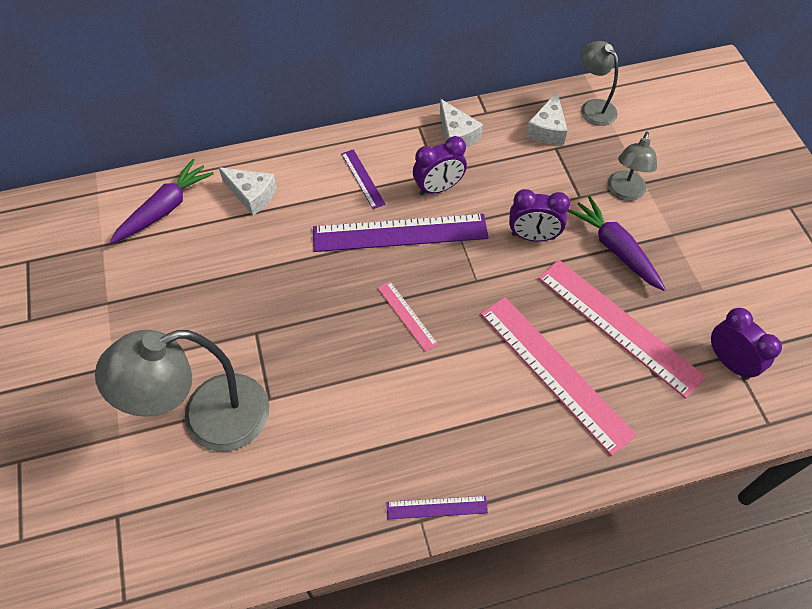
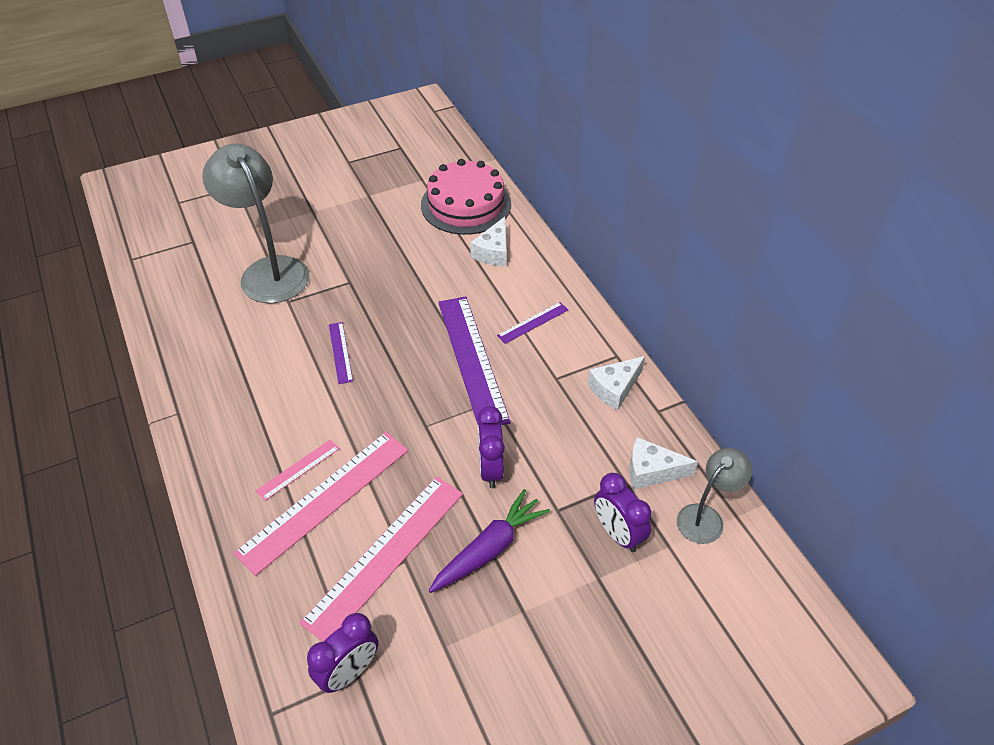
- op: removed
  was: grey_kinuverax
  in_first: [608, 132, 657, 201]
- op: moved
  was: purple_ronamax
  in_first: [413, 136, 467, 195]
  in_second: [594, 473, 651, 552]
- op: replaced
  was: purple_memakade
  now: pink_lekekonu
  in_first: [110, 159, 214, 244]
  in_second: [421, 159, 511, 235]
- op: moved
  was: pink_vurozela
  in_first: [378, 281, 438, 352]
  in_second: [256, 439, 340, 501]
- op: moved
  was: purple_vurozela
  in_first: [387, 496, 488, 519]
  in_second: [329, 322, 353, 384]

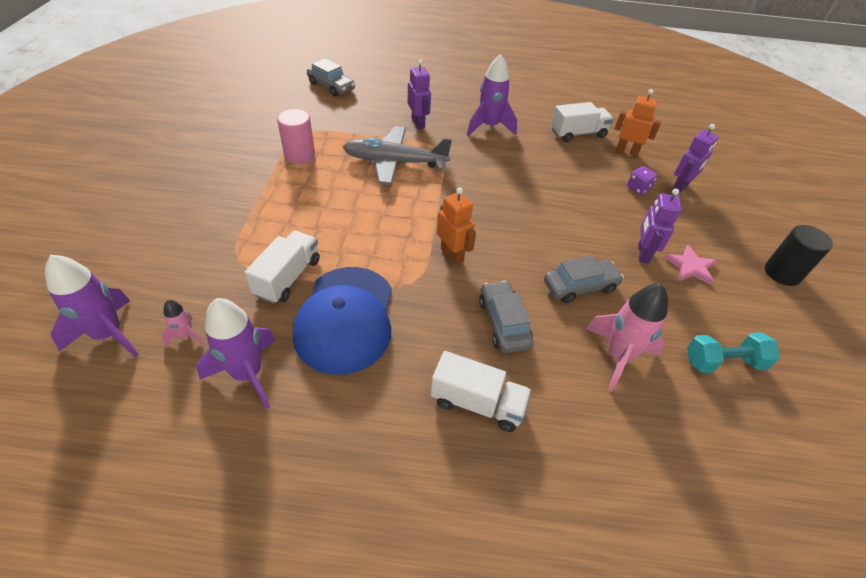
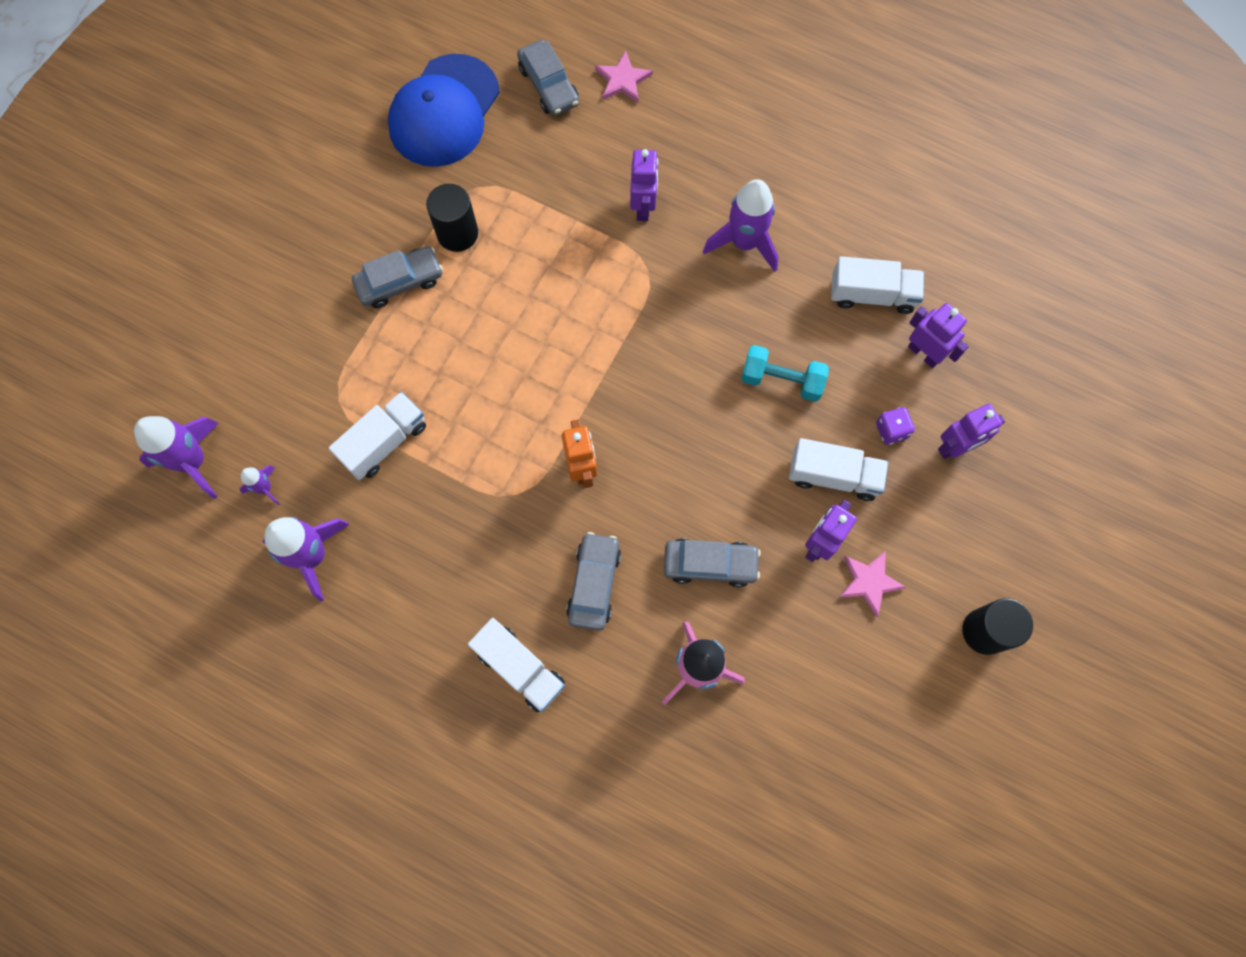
- op: recoloured
  was: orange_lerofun
  now: purple_lerofun
  in_first: [614, 89, 661, 157]
  in_second: [908, 303, 969, 368]
- op: recoloured
  was: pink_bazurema
  now: black_bazurema
  in_first: [277, 109, 315, 164]
  in_second: [426, 184, 478, 252]
- op: removed
  was: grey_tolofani
  in_first: [343, 126, 452, 185]
- op: moved
  was: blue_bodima
  in_first: [292, 267, 392, 375]
  in_second: [388, 54, 500, 167]
- op: recoloured
  was: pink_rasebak
  now: purple_rasebak
  in_first: [162, 300, 204, 346]
  in_second: [240, 465, 280, 505]
- op: moved
  was: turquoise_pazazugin
  in_first: [687, 332, 780, 373]
  in_second: [741, 345, 829, 402]
- op: added
  now: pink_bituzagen
  in_second: [595, 51, 653, 102]
- op: added
  now: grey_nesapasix
  in_second: [352, 246, 443, 308]
- op: added
  now: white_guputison
  in_second: [789, 438, 889, 501]

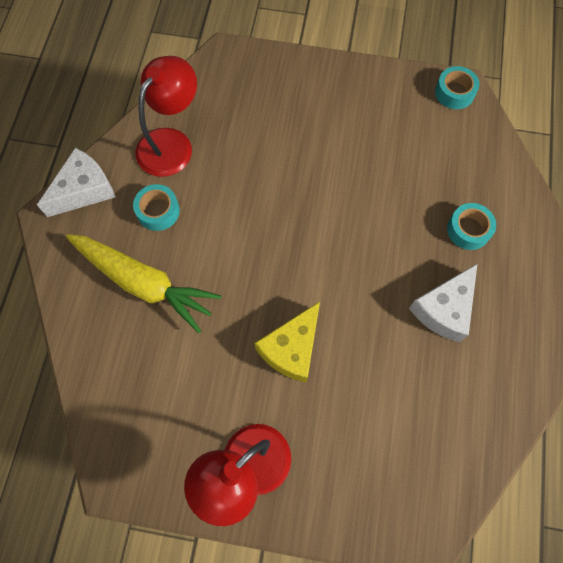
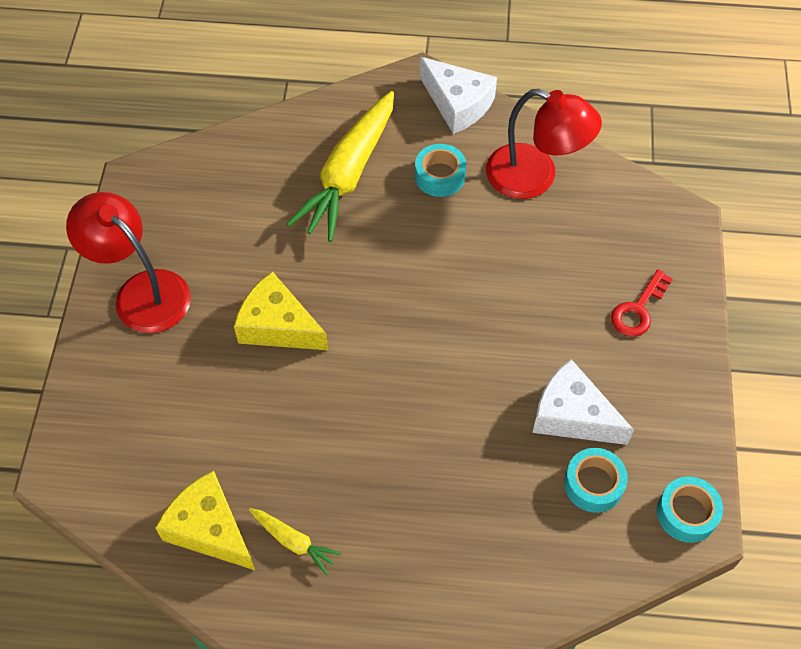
- op: moved
  was: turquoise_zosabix
  in_first: [447, 203, 496, 250]
  in_second: [564, 448, 628, 513]
- op: moved
  was: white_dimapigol
  in_first: [409, 263, 478, 342]
  in_second: [532, 359, 634, 445]
- op: added
  now: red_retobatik
  in_second: [611, 269, 673, 337]
- op: added
  now: yellow_dimapigol
  in_second: [155, 471, 255, 570]
- op: added
  now: yellow_memakade
  in_second: [249, 508, 341, 575]

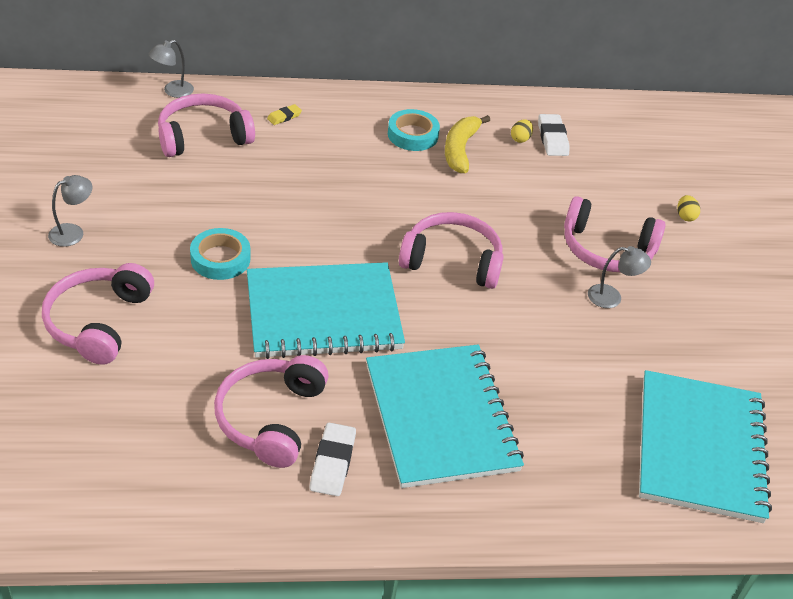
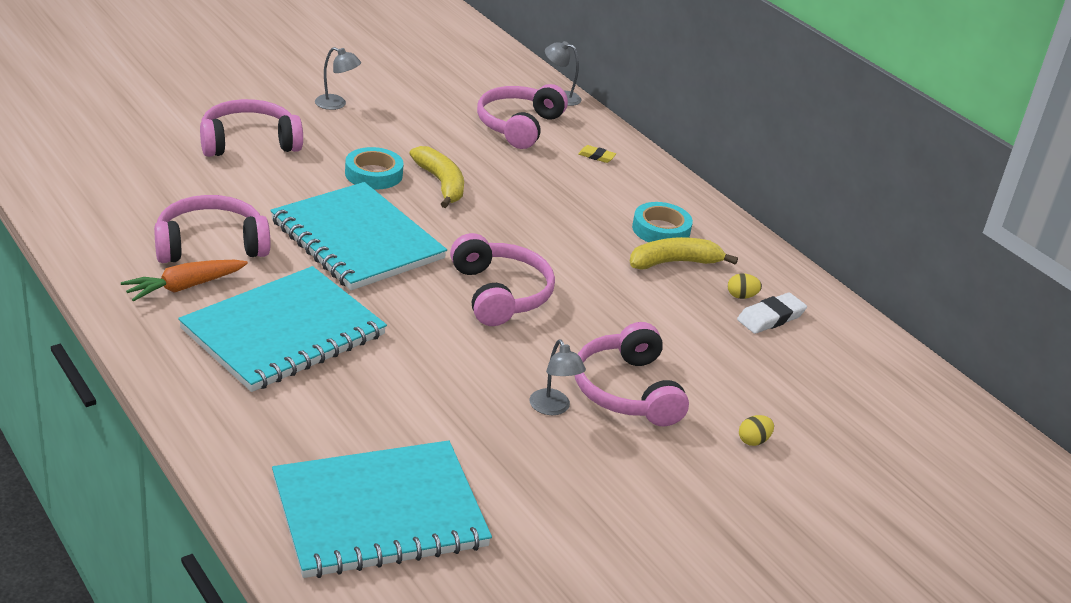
- op: turned
  was: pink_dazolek
  in_first: [158, 93, 255, 157]
  in_second: [477, 84, 568, 149]
  clockwise: -105
- op: replaced
  was: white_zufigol
  now: orange_memakade
  in_first: [310, 423, 356, 496]
  in_second: [121, 260, 248, 302]
- op: added
  now: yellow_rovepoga
  in_second: [409, 146, 464, 208]

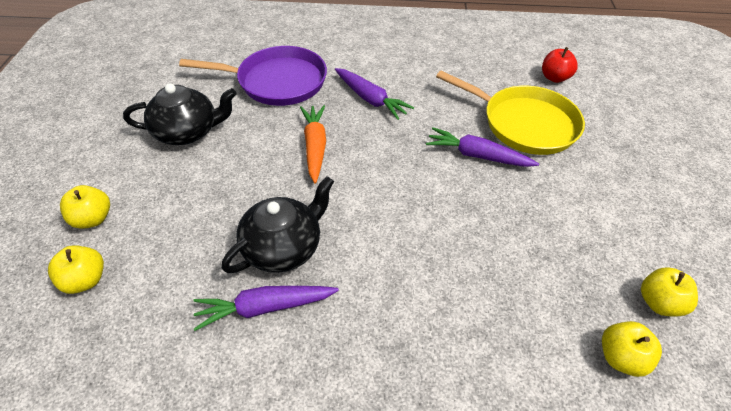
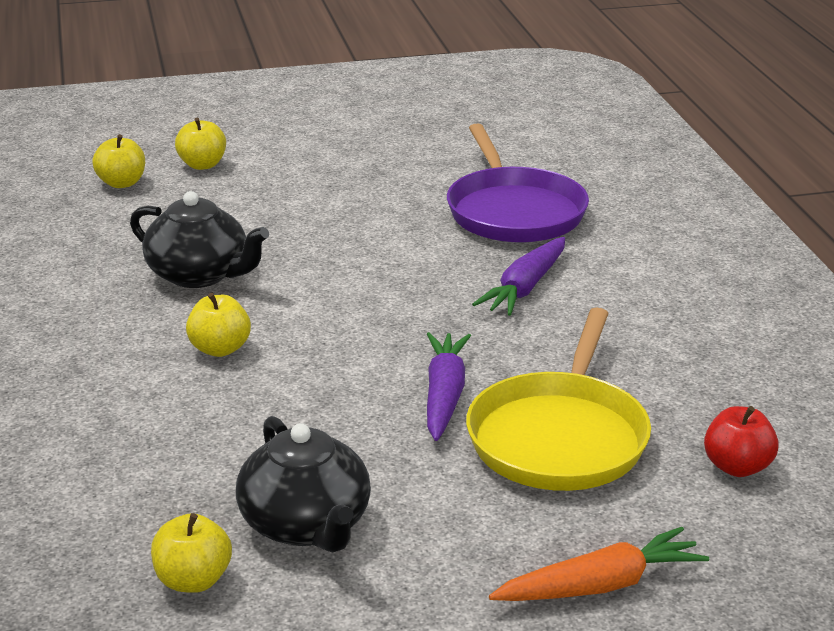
- op: moved
  was: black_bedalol
  in_first: [123, 83, 236, 145]
  in_second: [236, 416, 371, 553]
- op: moved
  was: orange_memakade
  in_first: [300, 105, 326, 184]
  in_second: [489, 527, 709, 601]
- op: removed
  was: purple_memakade
  in_first: [193, 286, 339, 331]
- op: moved
  was: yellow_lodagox
  in_first: [602, 321, 662, 377]
  in_second: [186, 293, 251, 357]

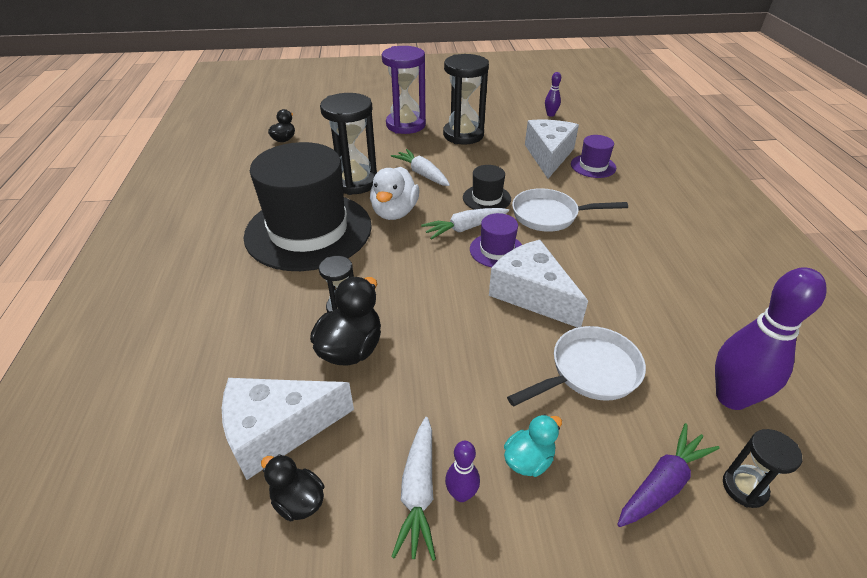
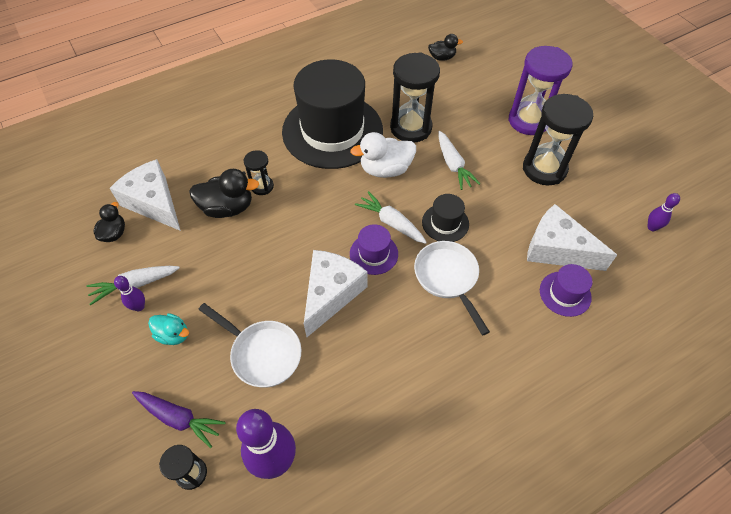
- op: turned
  was: white_dimapigol
  in_first: [525, 120, 579, 179]
  in_second: [527, 204, 617, 271]
  clockwise: -135
- op: turned
  was: white_memakade
  in_first: [391, 149, 450, 186]
  in_second: [438, 131, 480, 190]
  clockwise: 135

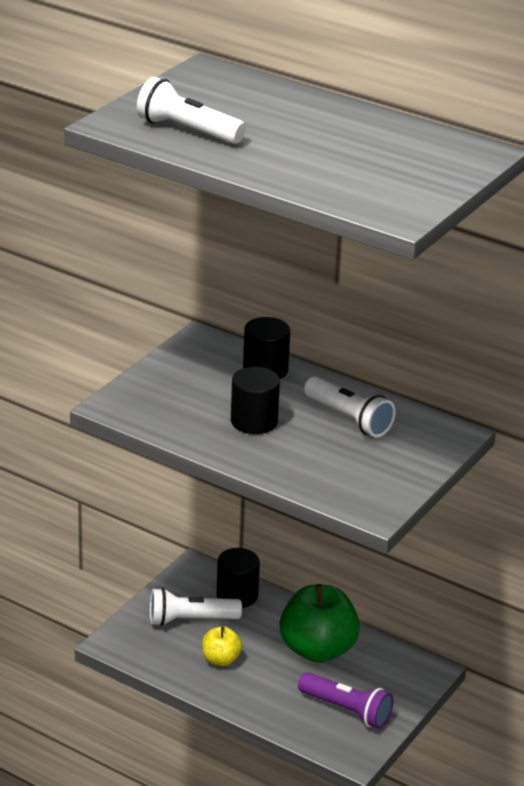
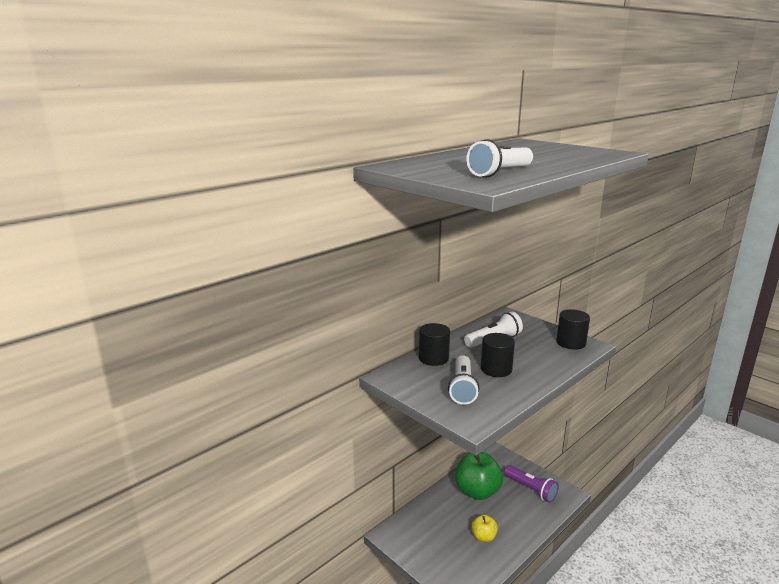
- op: moved
  was: black_bazurema
  in_first: [217, 548, 260, 608]
  in_second: [556, 309, 590, 349]
- op: moved
  was: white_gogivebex
  in_first: [150, 588, 242, 626]
  in_second: [448, 355, 479, 405]
- op: turned
  was: purple_gogivebex
  in_first: [298, 672, 393, 729]
  in_second: [504, 465, 559, 503]
  clockwise: 90

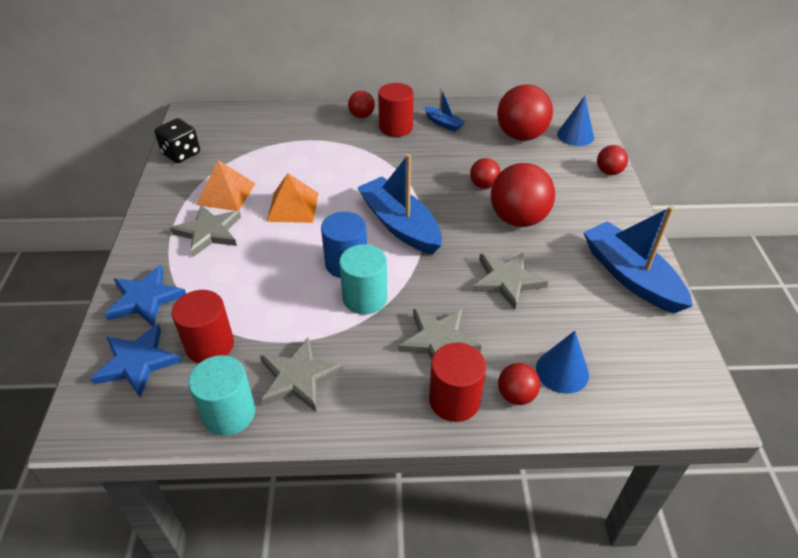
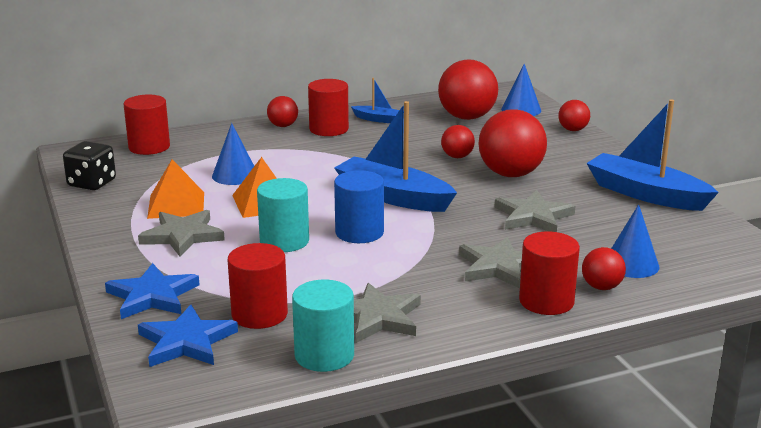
- op: moved
  was: turquoise_bazurema
  in_first: [339, 244, 387, 314]
  in_second: [257, 178, 309, 252]
- op: added
  now: red_bazurema
  in_second: [124, 95, 170, 155]
- op: added
  now: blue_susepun
  in_second: [212, 123, 254, 185]

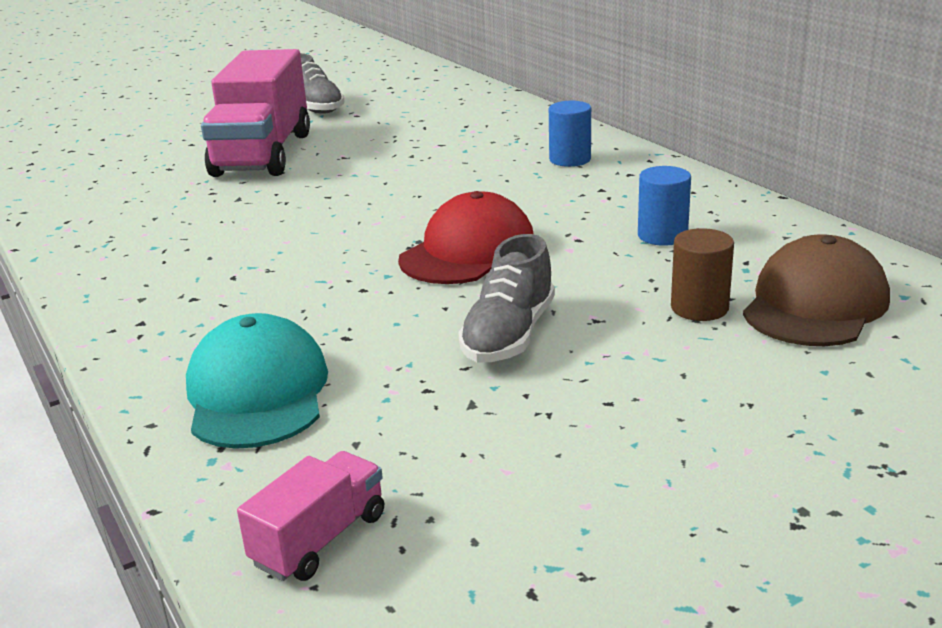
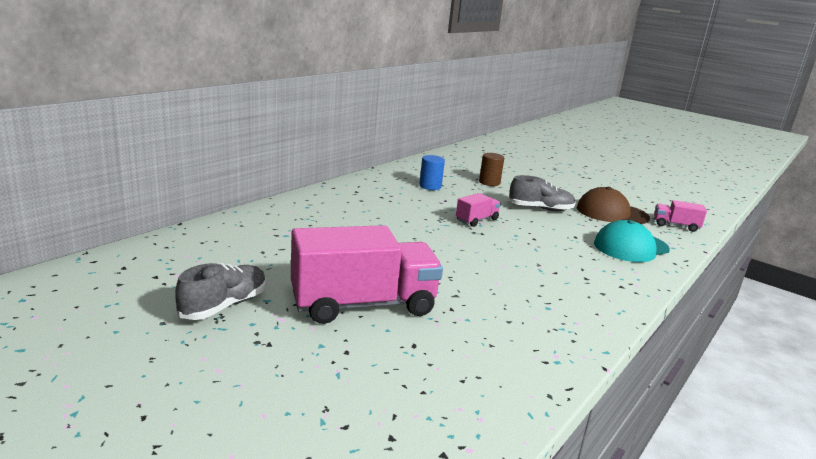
- op: removed
  was: blue_bazurema
  in_first: [549, 101, 591, 167]
- op: replaced
  was: red_bodima
  now: pink_guputison
  in_first: [398, 191, 534, 284]
  in_second: [456, 193, 501, 227]
- op: moved
  was: brown_bodima
  in_first: [743, 234, 890, 346]
  in_second: [577, 187, 650, 224]

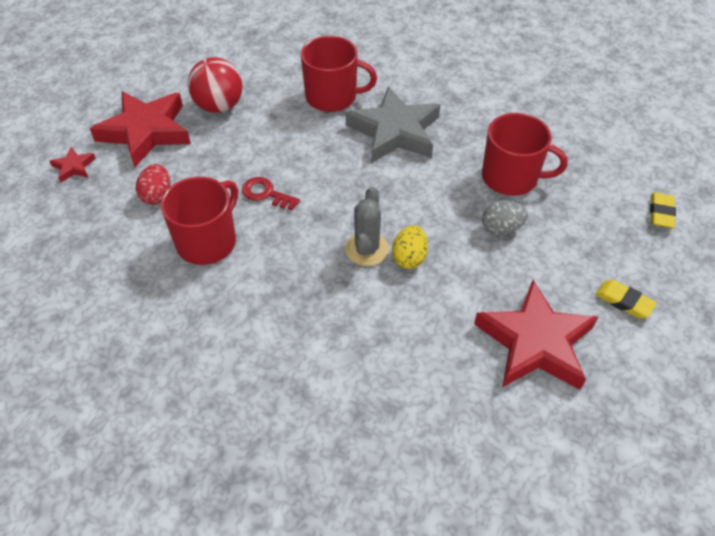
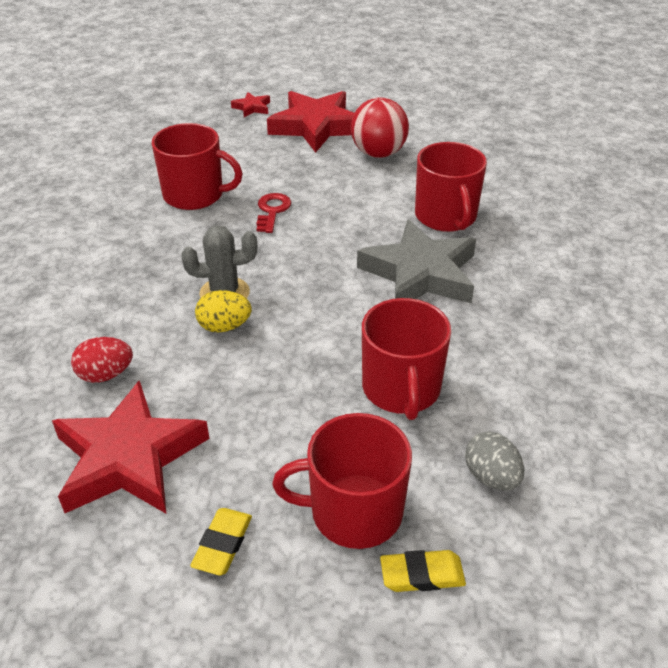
- op: moved
  was: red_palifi
  in_first: [136, 164, 171, 205]
  in_second: [71, 337, 133, 383]
- op: moved
  was: grey_palifi
  in_first: [482, 200, 528, 235]
  in_second: [465, 432, 524, 490]
- op: added
  now: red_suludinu
  in_second: [272, 413, 412, 549]

